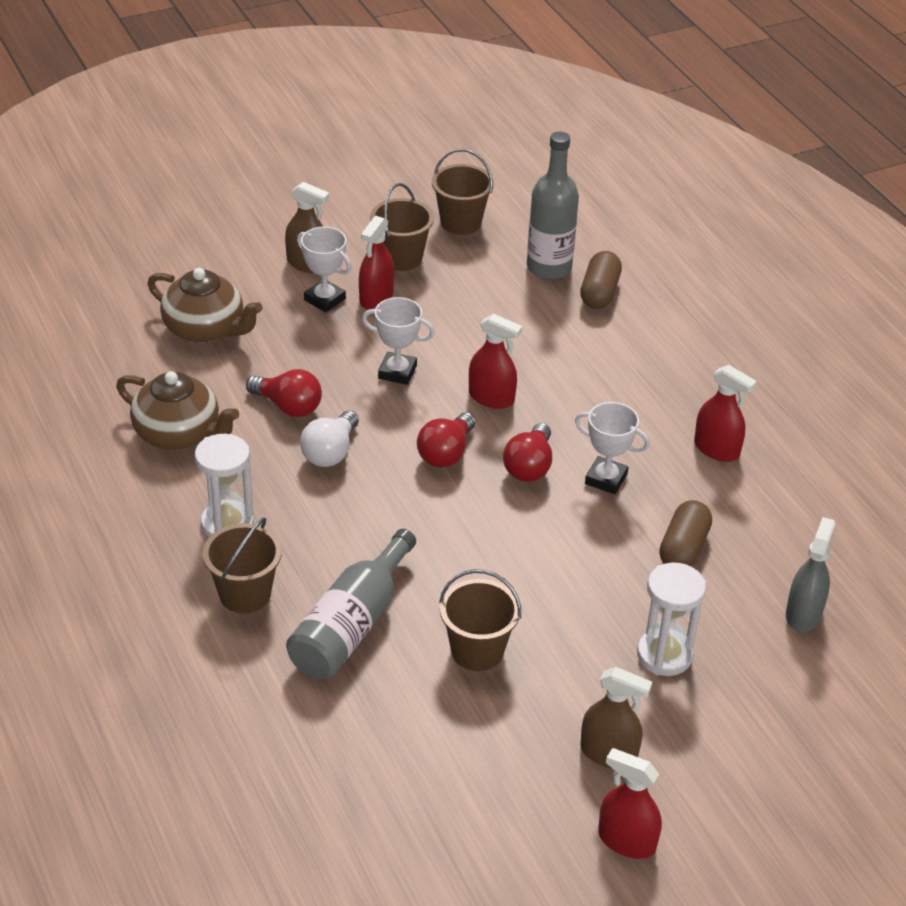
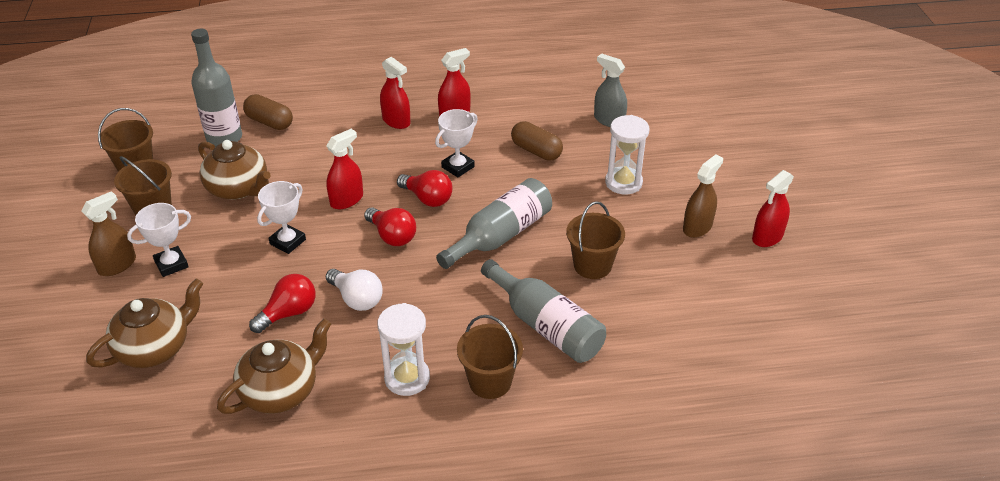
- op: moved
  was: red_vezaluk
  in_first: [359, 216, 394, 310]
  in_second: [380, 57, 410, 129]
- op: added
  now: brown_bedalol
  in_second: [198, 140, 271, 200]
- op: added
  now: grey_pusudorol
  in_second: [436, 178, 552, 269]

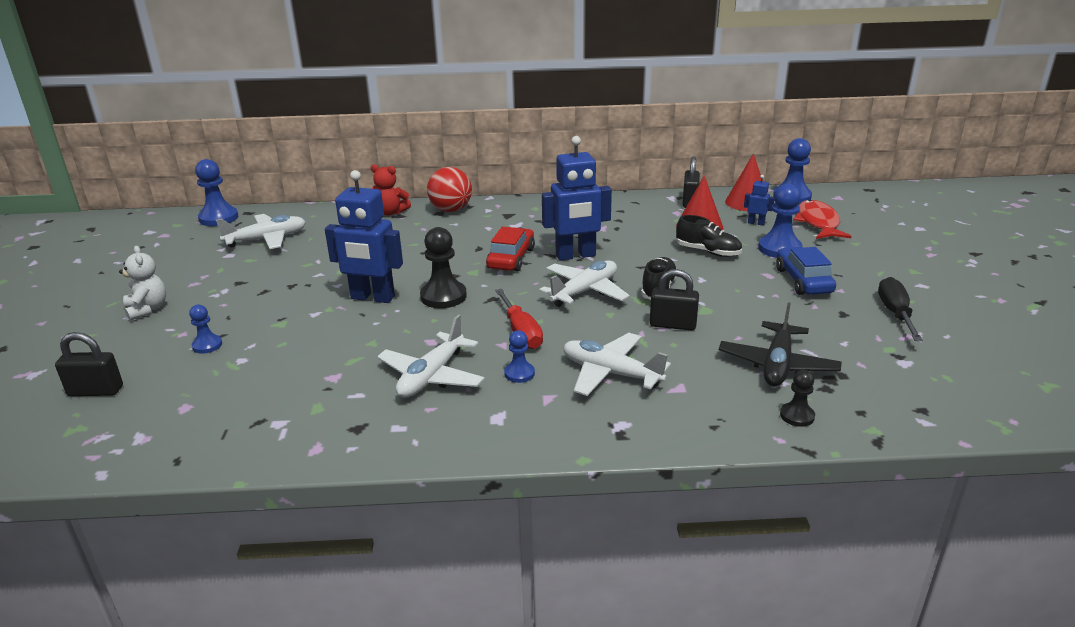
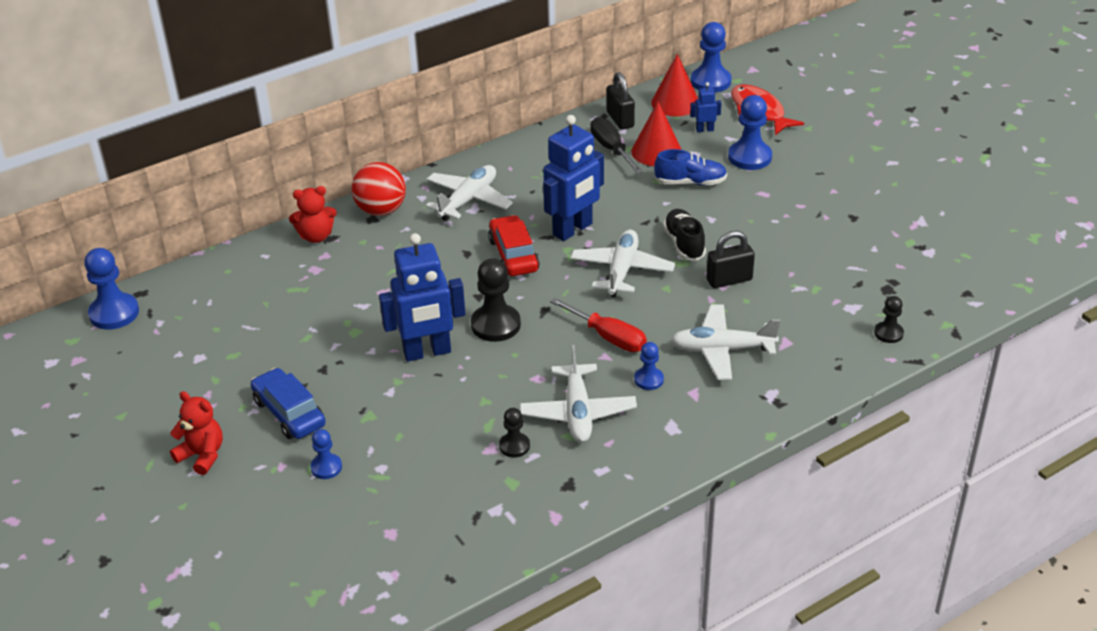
- op: moved
  was: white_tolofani
  in_first: [216, 214, 306, 249]
  in_second: [426, 165, 513, 221]
- op: recoloured
  was: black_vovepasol
  now: blue_vovepasol
  in_first: [676, 215, 742, 257]
  in_second: [654, 149, 727, 186]
- op: recoloured
  was: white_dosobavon
  now: red_dosobavon
  in_first: [119, 246, 166, 321]
  in_second: [170, 391, 223, 475]
- op: moved
  was: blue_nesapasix
  in_first: [776, 247, 836, 295]
  in_second: [251, 368, 326, 439]
- op: moved
  was: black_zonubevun
  in_first: [878, 277, 923, 341]
  in_second: [590, 117, 643, 173]
- op: removed
  was: black_tolofani
  in_first: [719, 303, 842, 386]
- op: removed
  was: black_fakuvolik
  in_first: [55, 332, 123, 396]
- op: added
  now: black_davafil
  in_second: [499, 408, 530, 458]

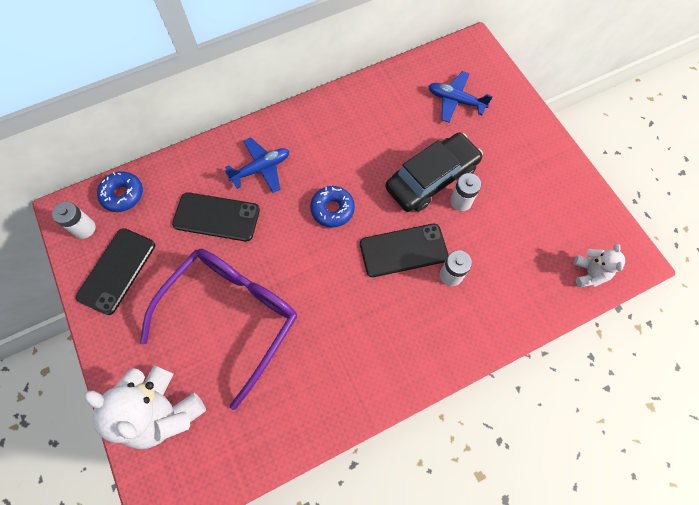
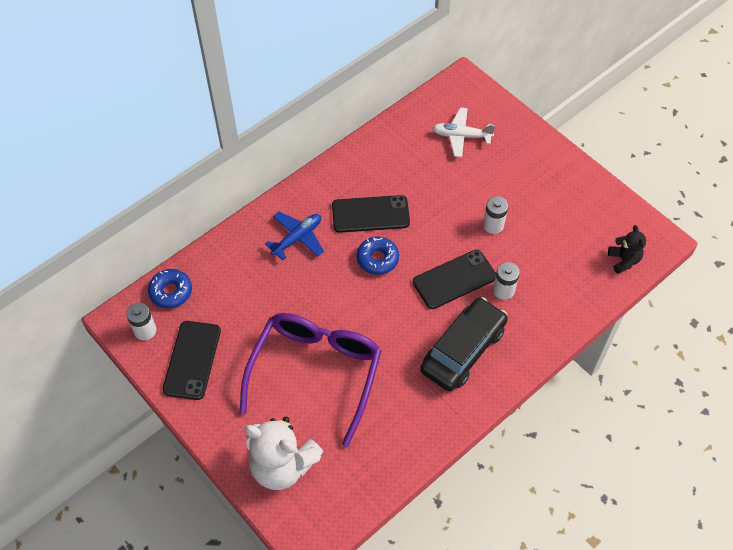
- op: recoloured
  was: blue_tolofani
  now: white_tolofani
  in_first: [428, 71, 493, 122]
  in_second: [432, 108, 495, 157]
- op: moved
  was: black_nesapasix
  in_first: [385, 133, 483, 212]
  in_second: [420, 297, 508, 391]
- op: moved
  was: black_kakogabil
  in_first: [172, 192, 260, 242]
  in_second: [332, 195, 410, 233]
- op: recoloured
  was: white_dosobavon
  now: black_dosobavon
  in_first: [574, 244, 625, 287]
  in_second: [608, 225, 646, 274]

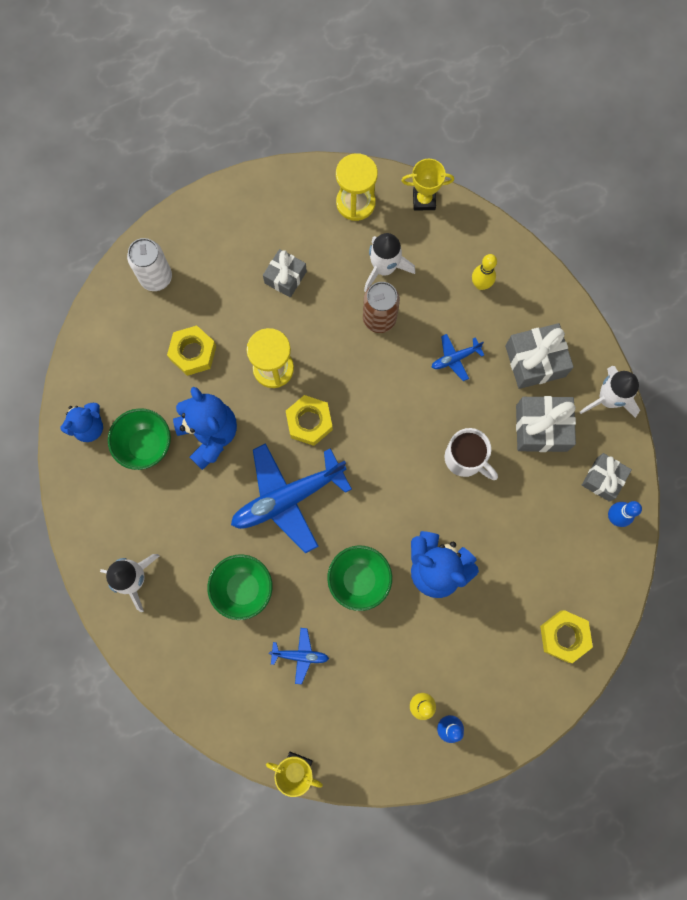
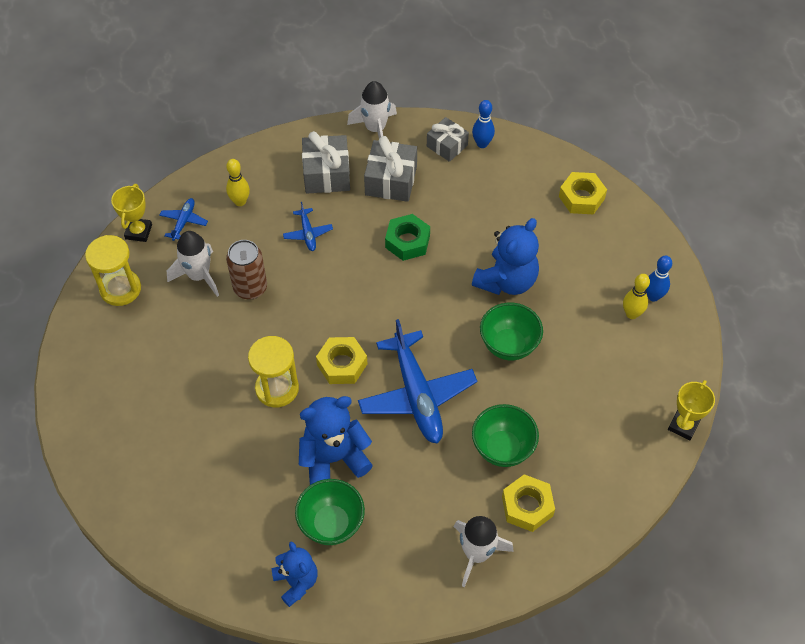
- op: removed
  was: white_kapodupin
  in_first: [127, 238, 172, 291]
- op: removed
  was: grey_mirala
  in_first: [263, 249, 307, 297]
- op: moved
  was: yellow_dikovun
  in_first: [167, 326, 216, 376]
  in_second: [502, 474, 555, 532]
- op: replaced
  was: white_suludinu
  now: green_dikovun
  in_first: [445, 428, 498, 480]
  in_second: [385, 214, 430, 261]
- op: moved
  was: blue_tolofani
  in_first: [269, 628, 329, 685]
  in_second: [159, 198, 208, 241]

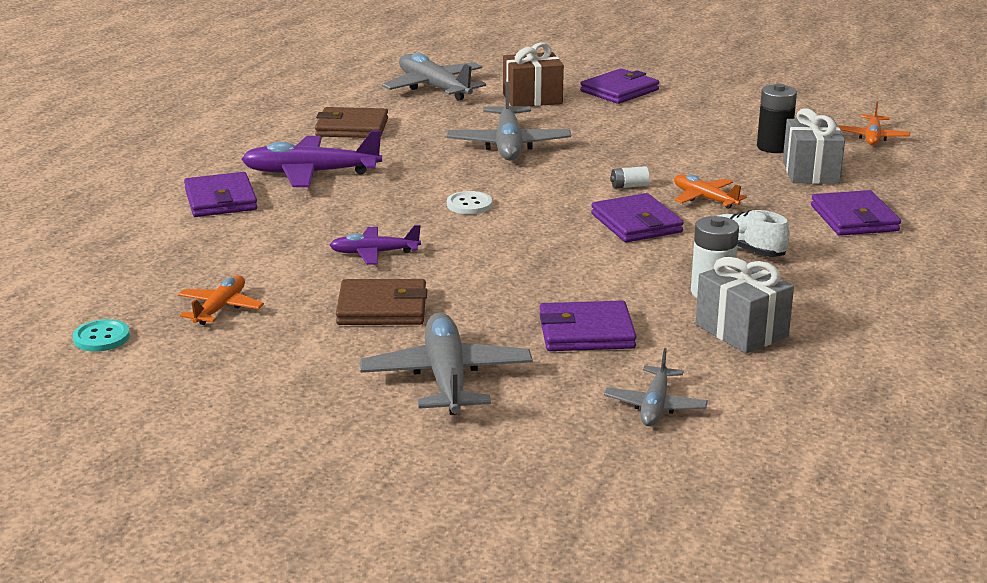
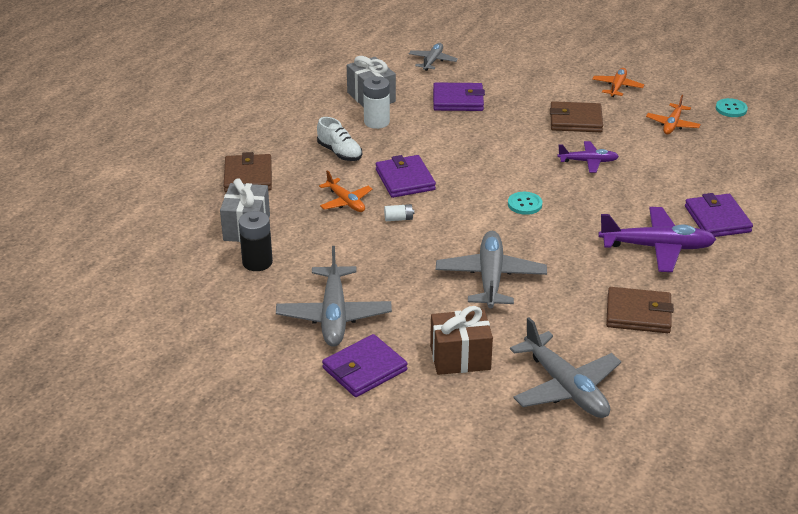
- op: moved
  was: orange_tolofani
  in_first: [838, 101, 910, 145]
  in_second: [592, 68, 644, 97]
- op: recoloured
  was: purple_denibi
  now: brown_denibi
  in_first: [811, 190, 901, 236]
  in_second: [224, 152, 272, 193]
- op: recoloured
  was: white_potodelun
  now: turquoise_potodelun
  in_first: [447, 191, 492, 214]
  in_second: [508, 192, 542, 215]
- op: moved
  was: grey_tolofani
  in_first: [360, 312, 533, 415]
  in_second: [276, 246, 392, 347]

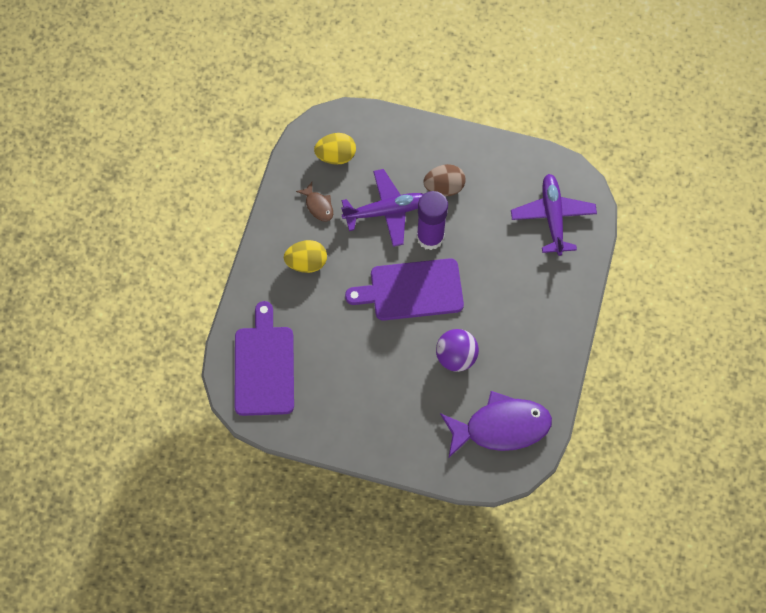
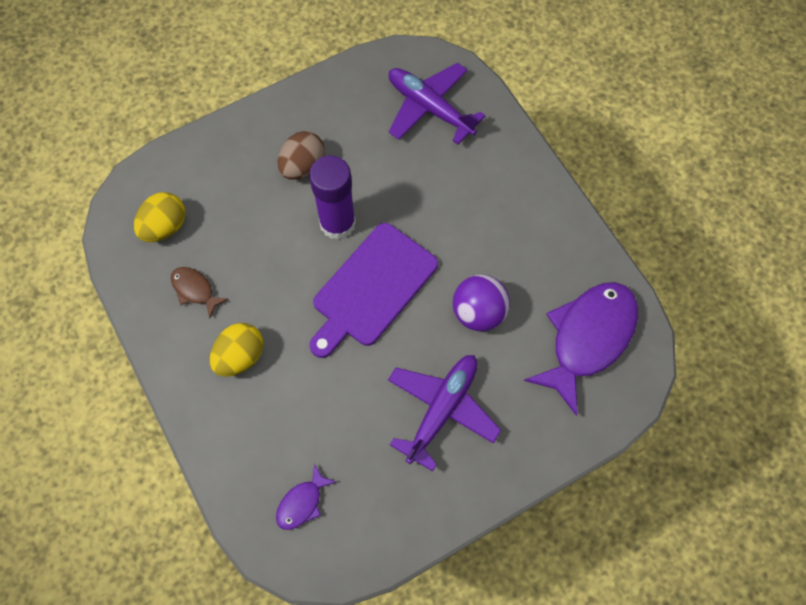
- op: moved
  was: purple_tolofani
  in_first: [341, 169, 423, 247]
  in_second: [388, 355, 501, 472]
- op: turned
  was: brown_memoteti
  in_first: [296, 182, 333, 222]
  in_second: [171, 267, 228, 318]
  clockwise: -150
- op: replaced
  was: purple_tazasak
  now: purple_memoteti
  in_first: [234, 301, 294, 416]
  in_second: [276, 464, 336, 530]

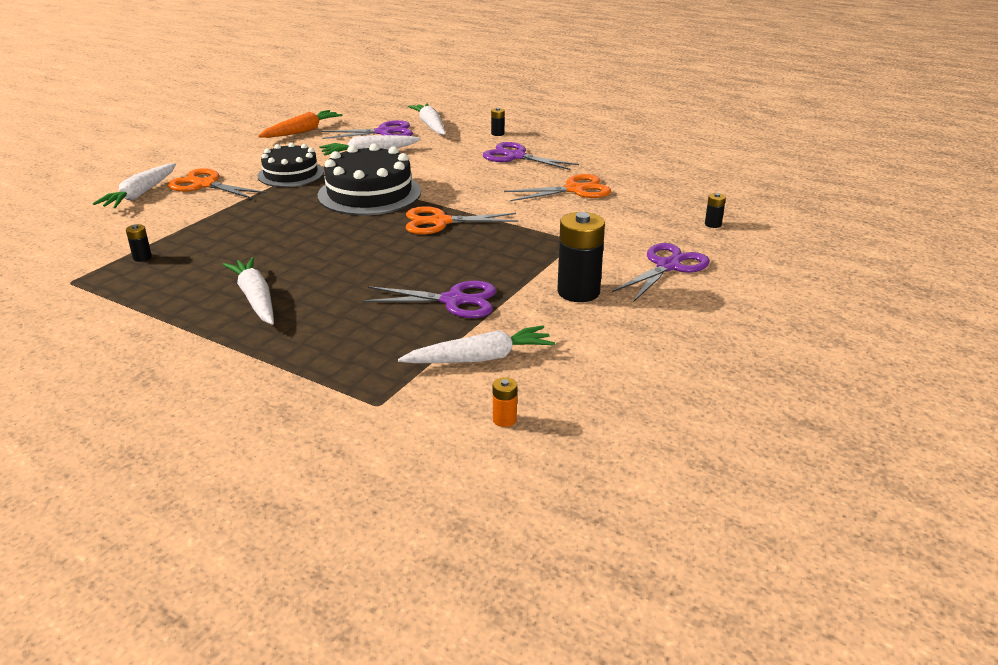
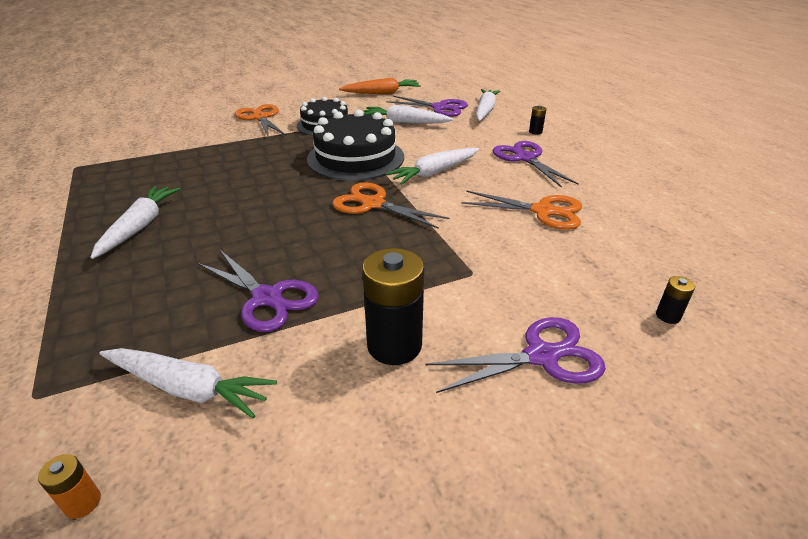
- op: moved
  was: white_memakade
  in_first: [93, 163, 176, 208]
  in_second: [385, 148, 479, 185]
- op: removed
  was: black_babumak
  in_first: [126, 224, 152, 262]

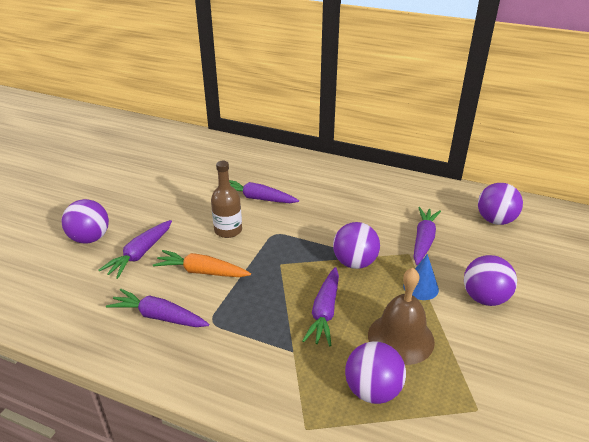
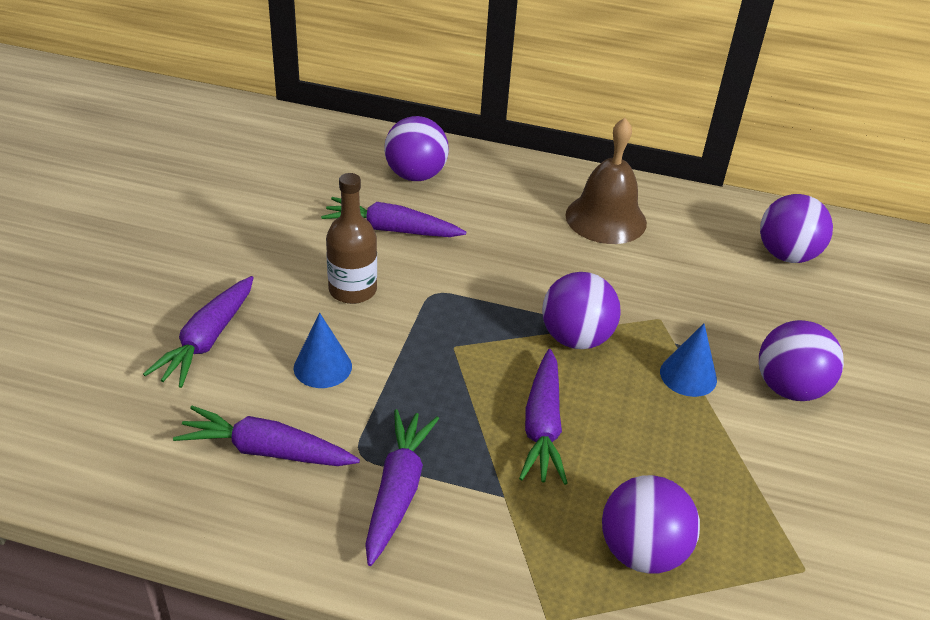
- op: moved
  was: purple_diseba
  in_first: [62, 199, 109, 243]
  in_second: [384, 116, 449, 181]
- op: moved
  was: purple_memakade
  in_first: [414, 207, 441, 265]
  in_second: [365, 409, 439, 566]
- op: replaced
  was: orange_memakade
  now: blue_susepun
  in_first: [153, 250, 251, 277]
  in_second: [294, 313, 352, 388]
- op: moved
  was: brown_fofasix
  in_first: [368, 268, 435, 365]
  in_second: [565, 118, 647, 244]

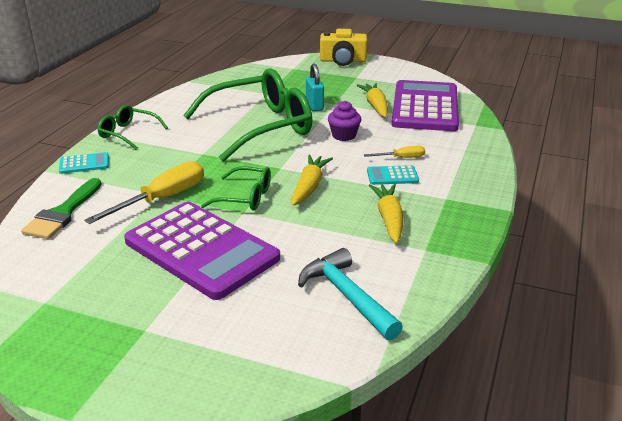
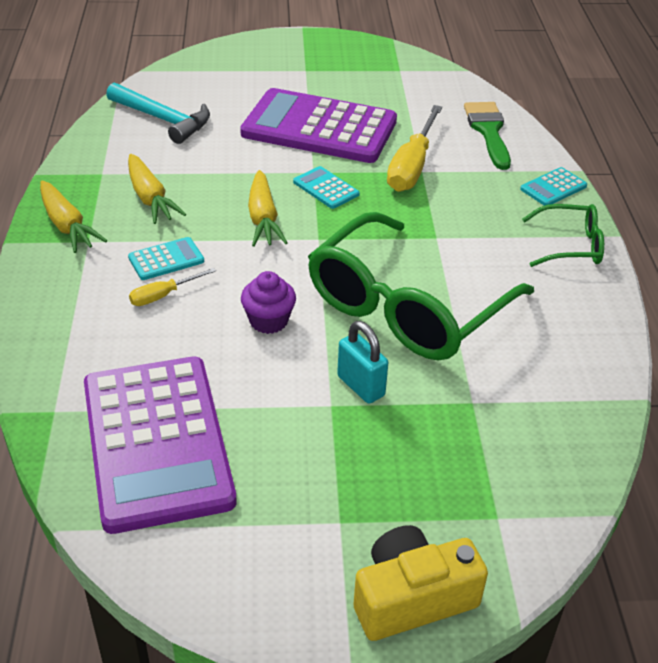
- op: moved
  was: yellow_memakade
  in_first: [357, 83, 388, 118]
  in_second: [40, 180, 107, 253]
- op: replaced
  was: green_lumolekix
  now: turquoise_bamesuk
  in_first: [201, 166, 271, 211]
  in_second: [293, 166, 360, 209]

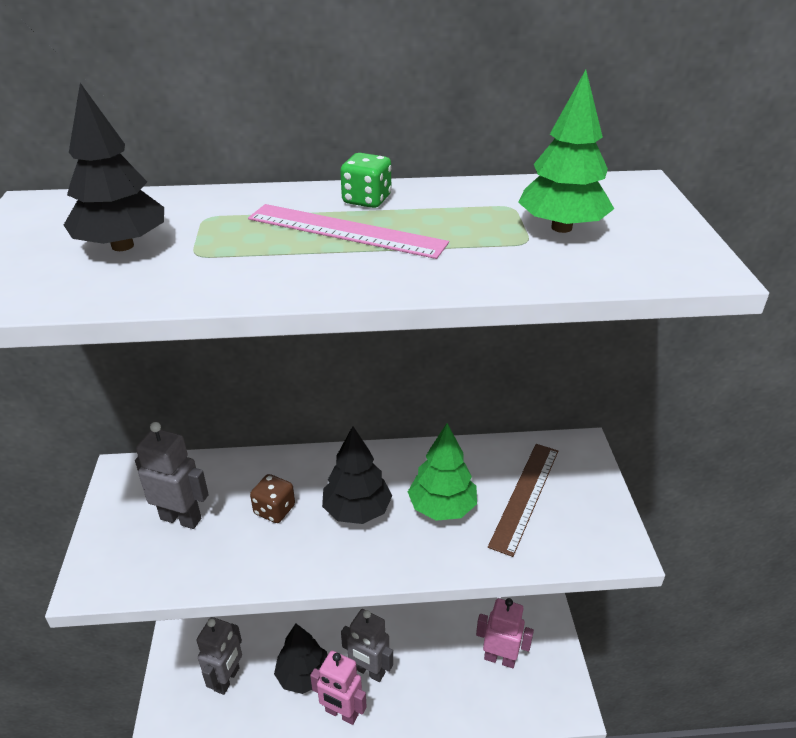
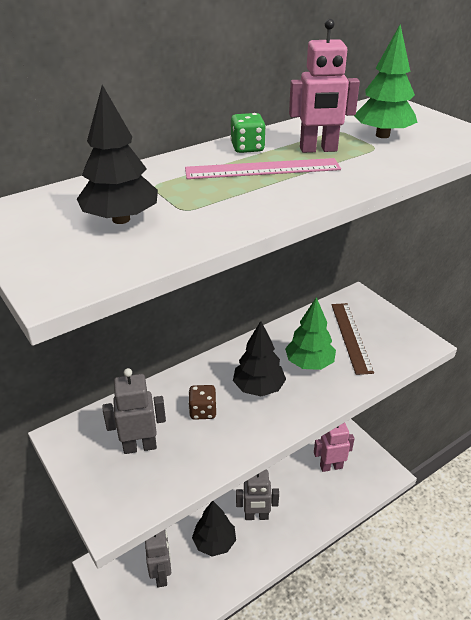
- op: moved
  was: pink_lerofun
  in_first: [310, 651, 367, 725]
  in_second: [289, 19, 360, 153]

